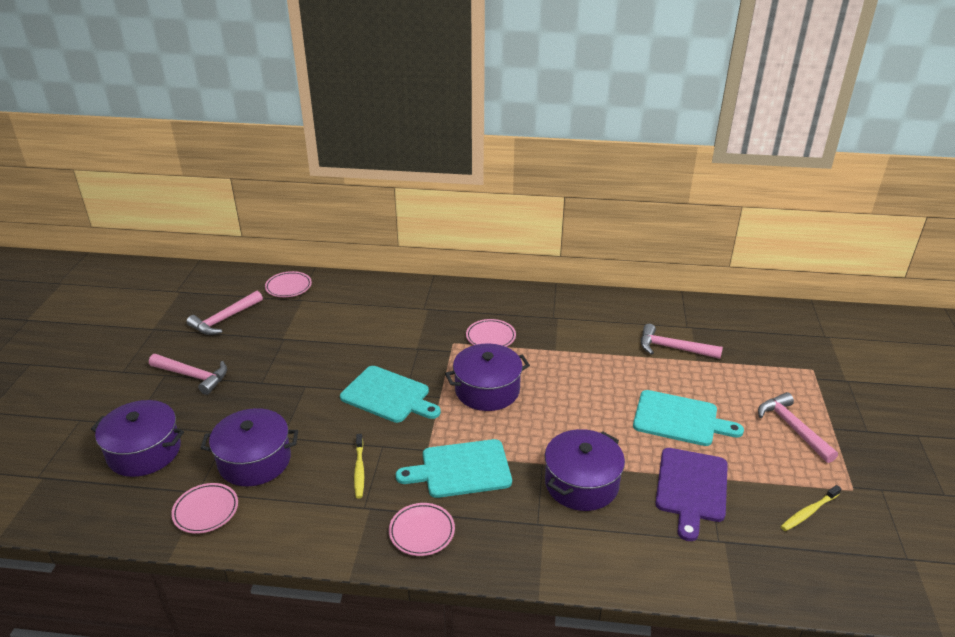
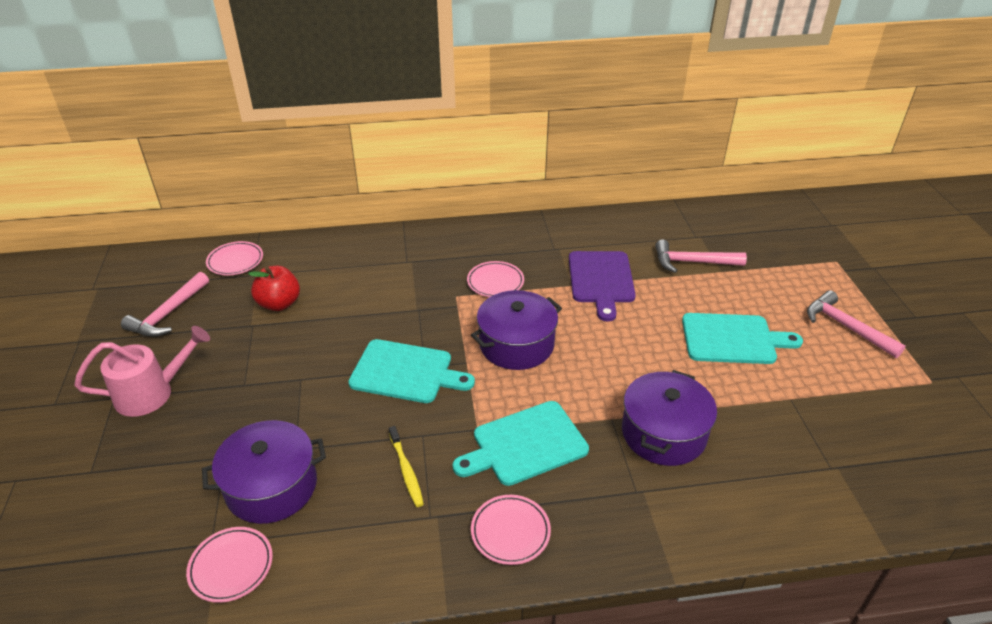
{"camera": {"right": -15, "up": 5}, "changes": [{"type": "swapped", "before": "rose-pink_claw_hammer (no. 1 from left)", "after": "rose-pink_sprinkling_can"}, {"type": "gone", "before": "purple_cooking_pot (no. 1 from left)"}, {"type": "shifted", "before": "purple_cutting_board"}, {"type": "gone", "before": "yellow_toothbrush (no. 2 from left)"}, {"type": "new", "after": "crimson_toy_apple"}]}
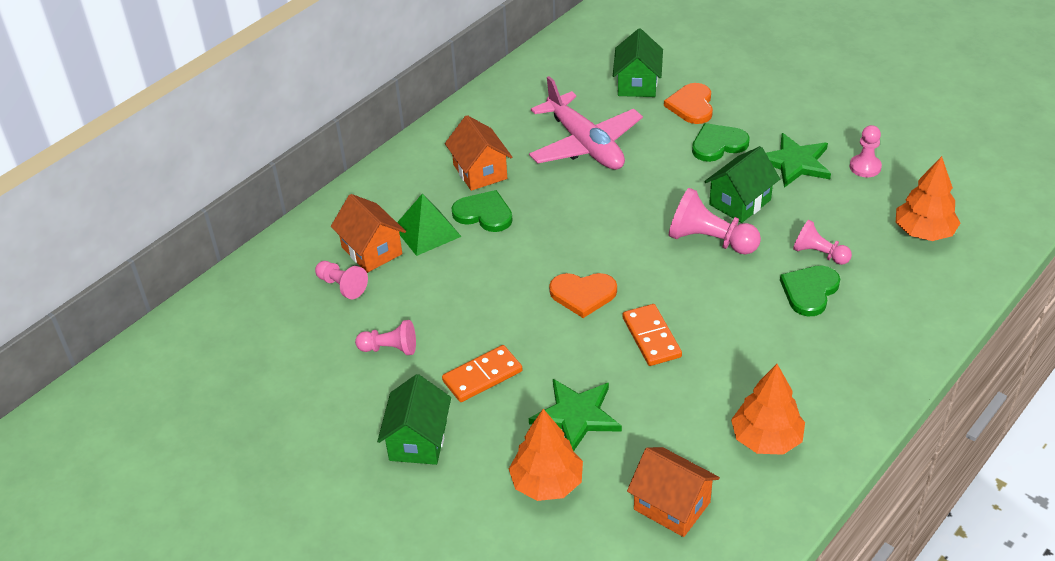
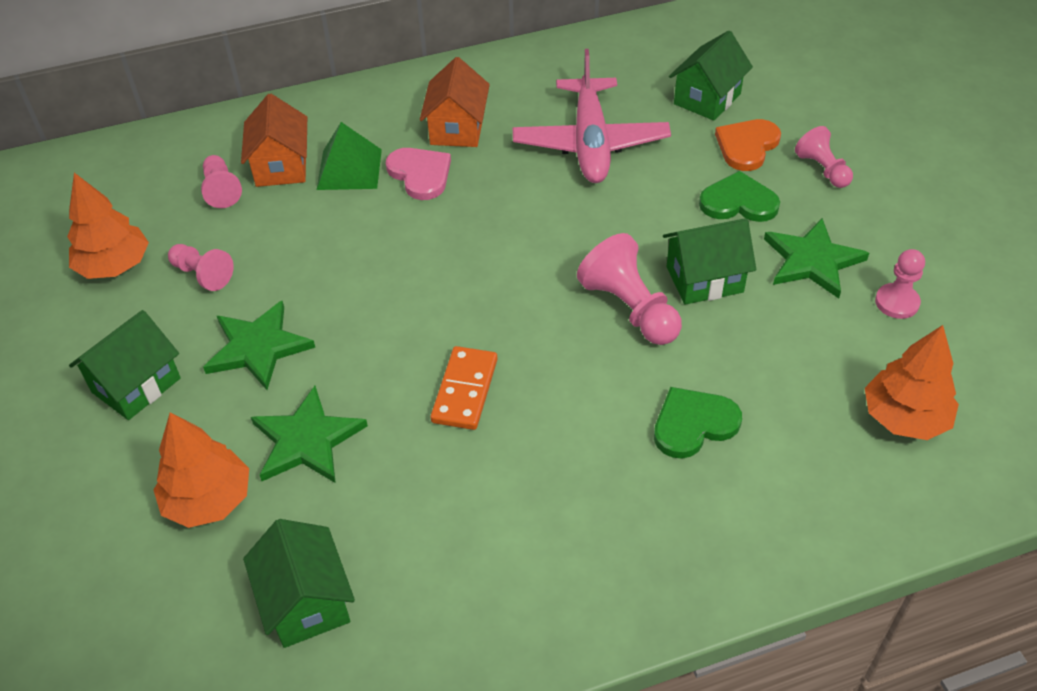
{"camera": {"right": 30, "up": 5}, "changes": [{"type": "repainted", "before": "green_heart (no. 1 from left)", "after": "rose-pink_heart"}, {"type": "shifted", "before": "rose-pink_chess_pawn (no. 4 from left)"}, {"type": "gone", "before": "bright_orange_heart (no. 1 from left)"}, {"type": "swapped", "before": "bright_orange_domino_tile (no. 1 from left)", "after": "green_star (no. 1 from left)"}, {"type": "shifted", "before": "bright_orange_fir_tree (no. 2 from left in the first image)", "after": "bright_orange_fir_tree (no. 1 from left)"}, {"type": "repainted", "before": "bright_orange_toy_house (no. 3 from left)", "after": "green_toy_house (no. 2 from left)"}]}
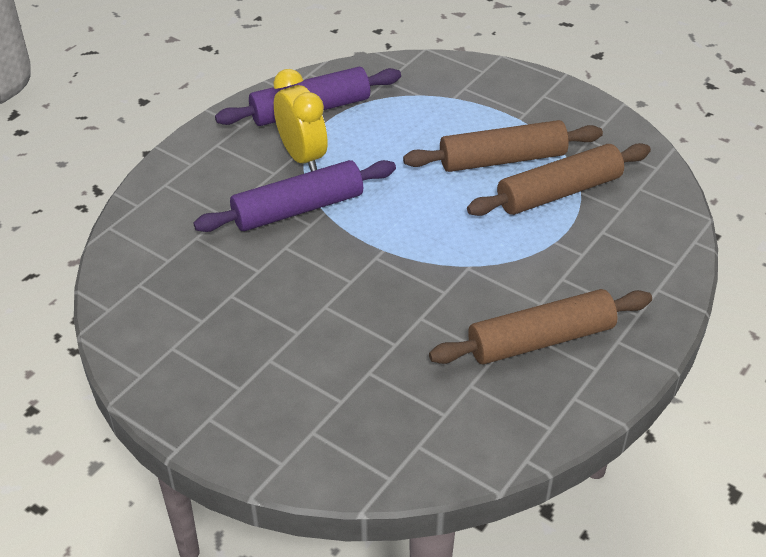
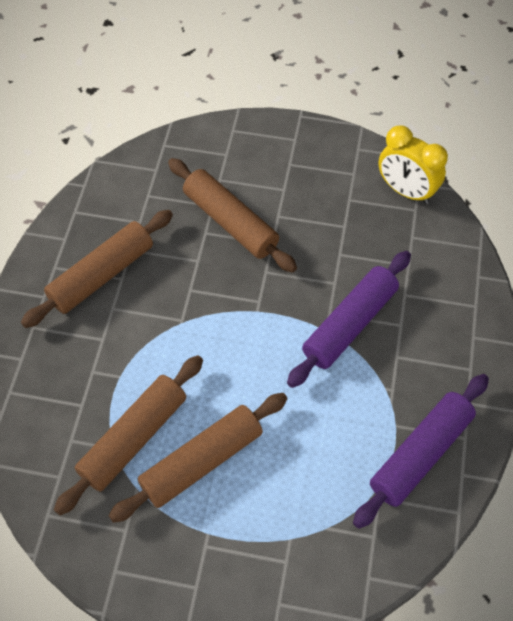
{"camera": {"right": 155, "up": 15}, "changes": [{"type": "shifted", "before": "yellow_alarm_clock"}, {"type": "new", "after": "brown_dough_roller (no. 4 from left)"}]}
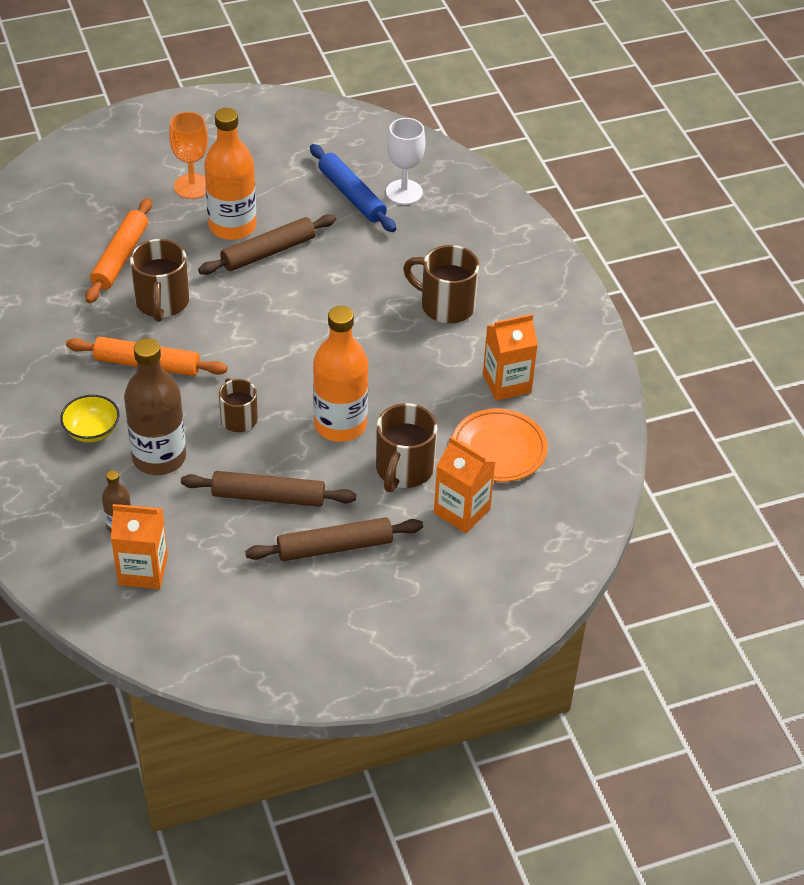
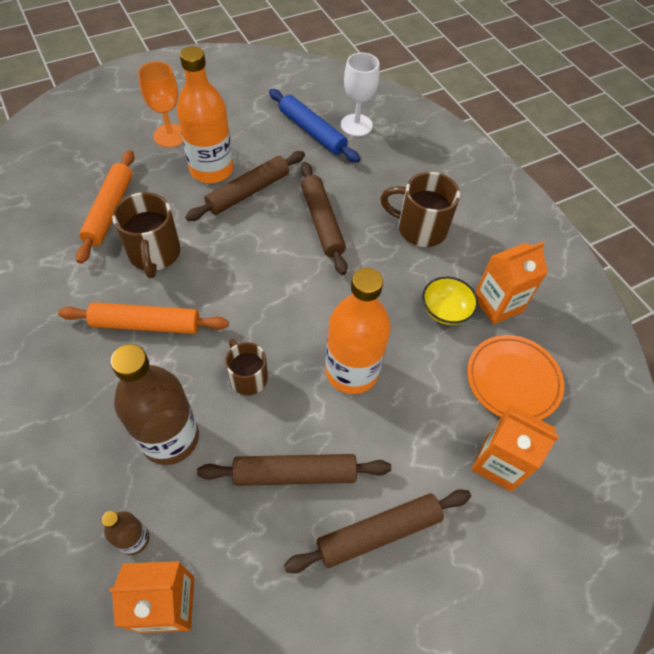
{"camera": {"right": -10, "up": 10}, "changes": [{"type": "shifted", "before": "yellow_deep_dish"}, {"type": "gone", "before": "brown_mug (no. 3 from left)"}, {"type": "new", "after": "brown_dough_roller (no. 3 from left)"}]}
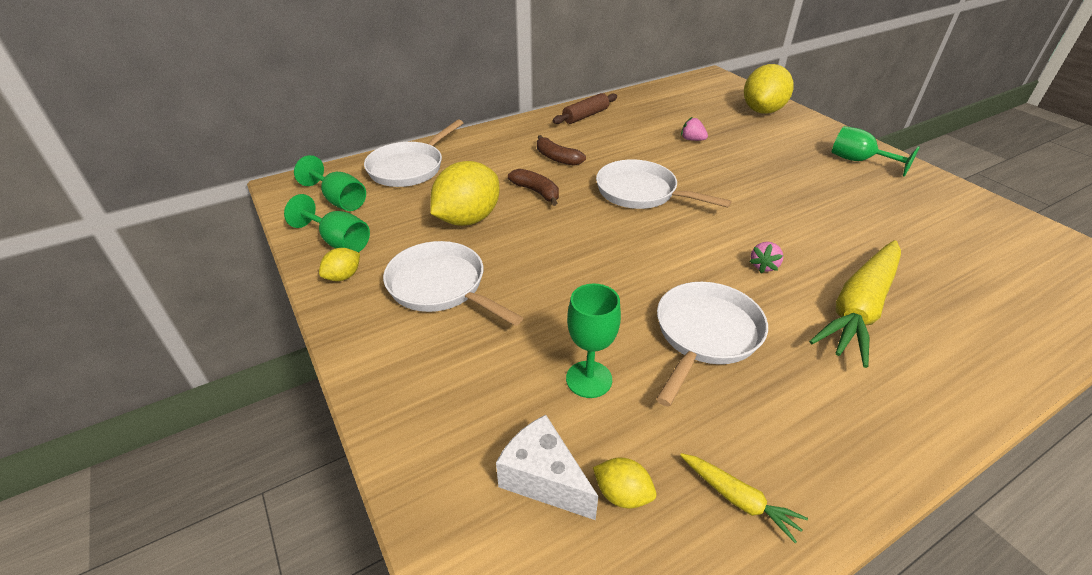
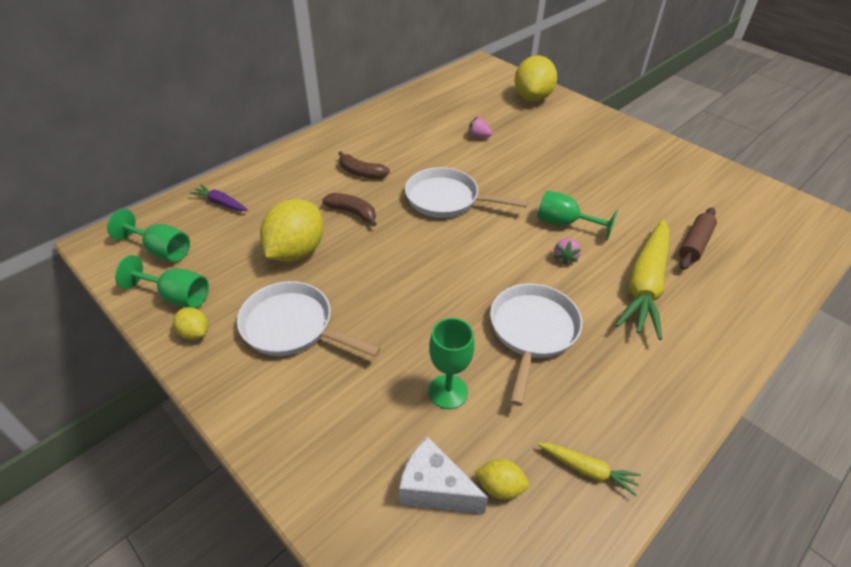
{"camera": {"right": -15, "up": 5}, "changes": [{"type": "shifted", "before": "brown_dough_roller"}, {"type": "swapped", "before": "snow-white_pan (no. 1 from left)", "after": "purple_root_vegetable"}, {"type": "shifted", "before": "green_chalice (no. 4 from left)"}, {"type": "rotated", "before": "yellow_toy_lemon (no. 1 from left)", "turn": -75}]}
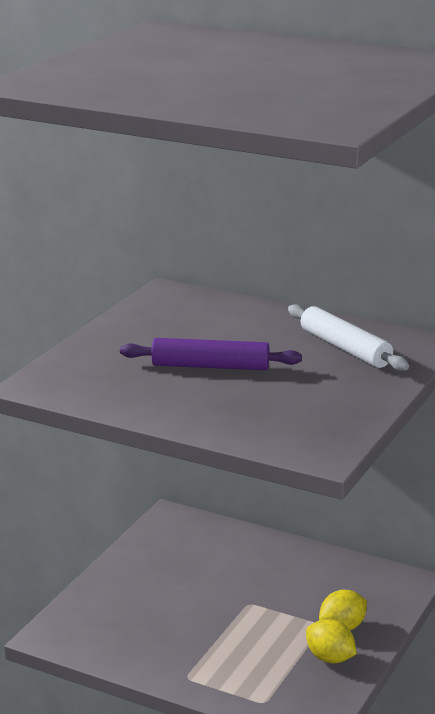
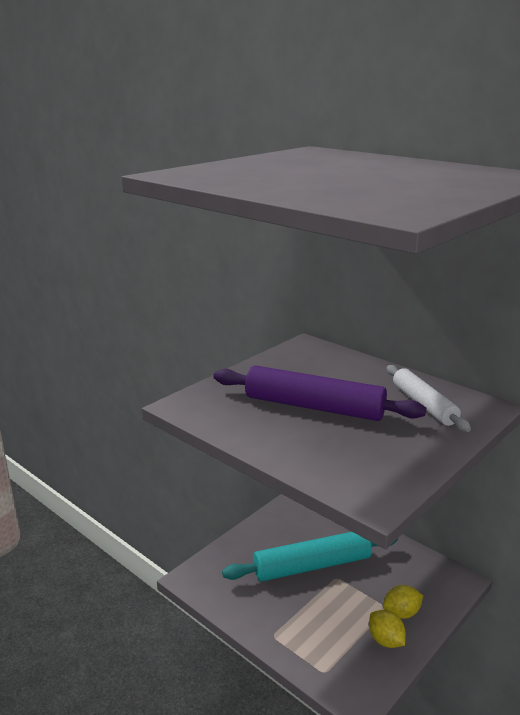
{"camera": {"right": 15, "up": 0}, "changes": [{"type": "scaled", "before": "purple_dough_roller", "scale": 1.55}, {"type": "new", "after": "teal_dough_roller"}]}
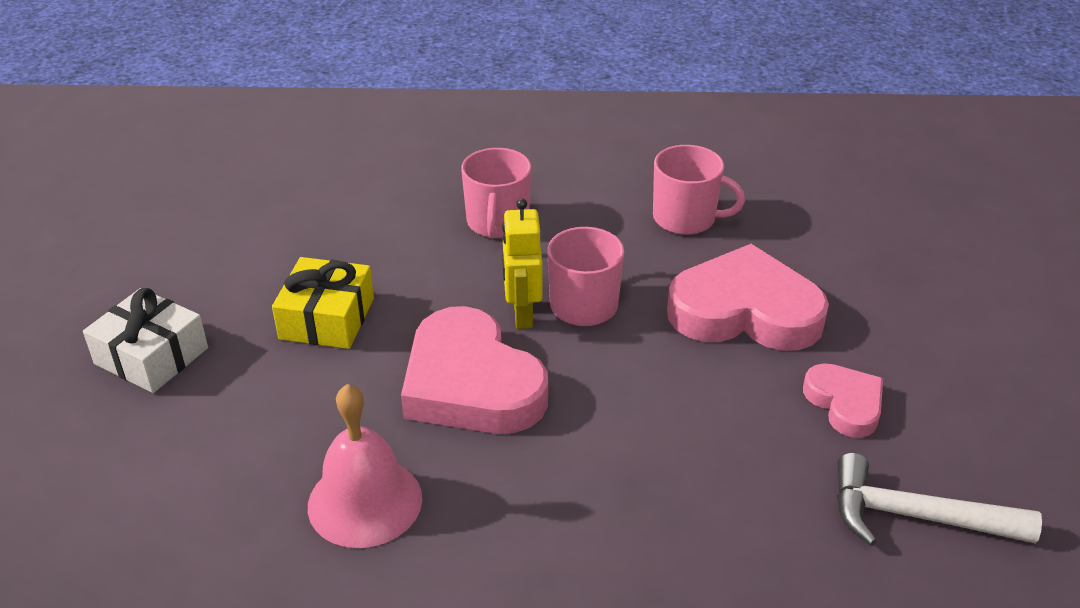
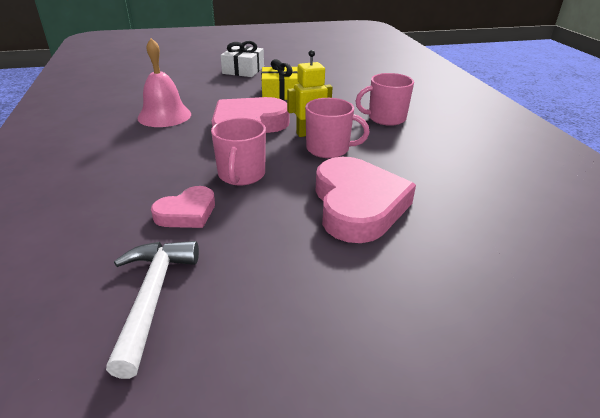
{"camera": {"right": 75, "up": -5}, "changes": [{"type": "shifted", "before": "rose-pink_mug (no. 3 from left in the first image)", "after": "rose-pink_mug (no. 1 from left)"}, {"type": "shifted", "before": "rose-pink_heart (no. 3 from left in the first image)", "after": "rose-pink_heart (no. 1 from left)"}]}
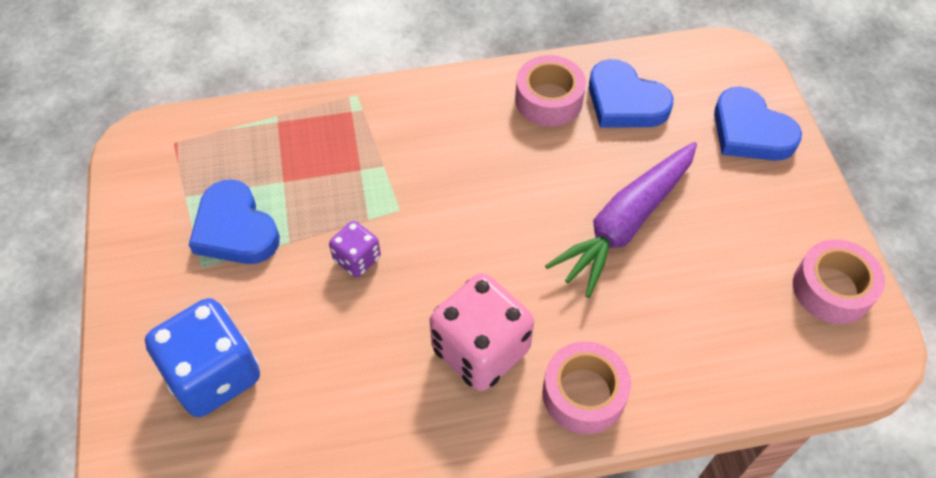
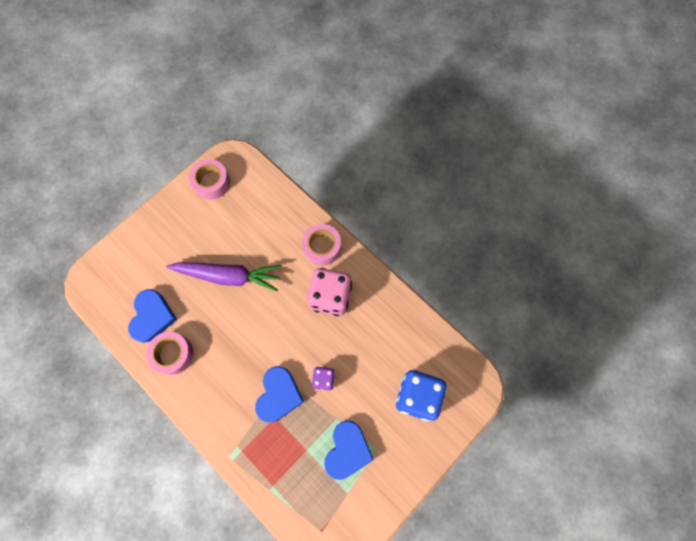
{"camera": {"right": -125, "up": 15}, "changes": [{"type": "shifted", "before": "royal_blue_heart (no. 3 from left in the first image)", "after": "royal_blue_heart (no. 2 from left)"}]}
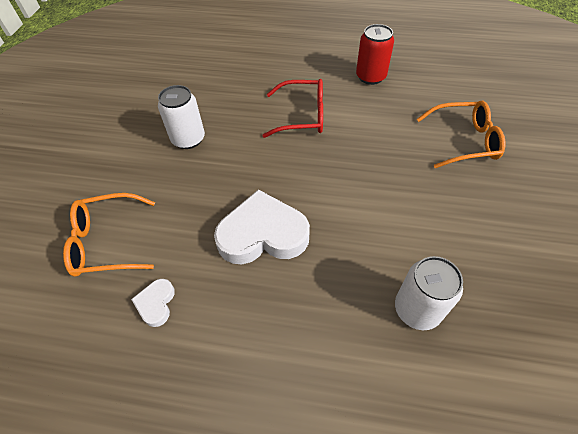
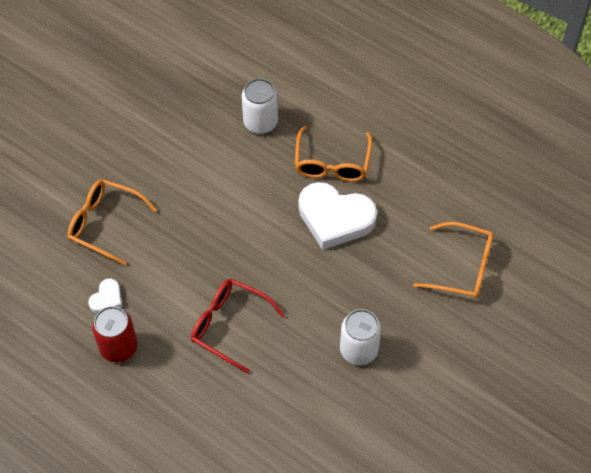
{"camera": {"right": -155, "up": 5}, "changes": [{"type": "shifted", "before": "snow-white_heart (no. 1 from left)"}, {"type": "new", "after": "bright_orange_spectacles (no. 2 from left)"}]}
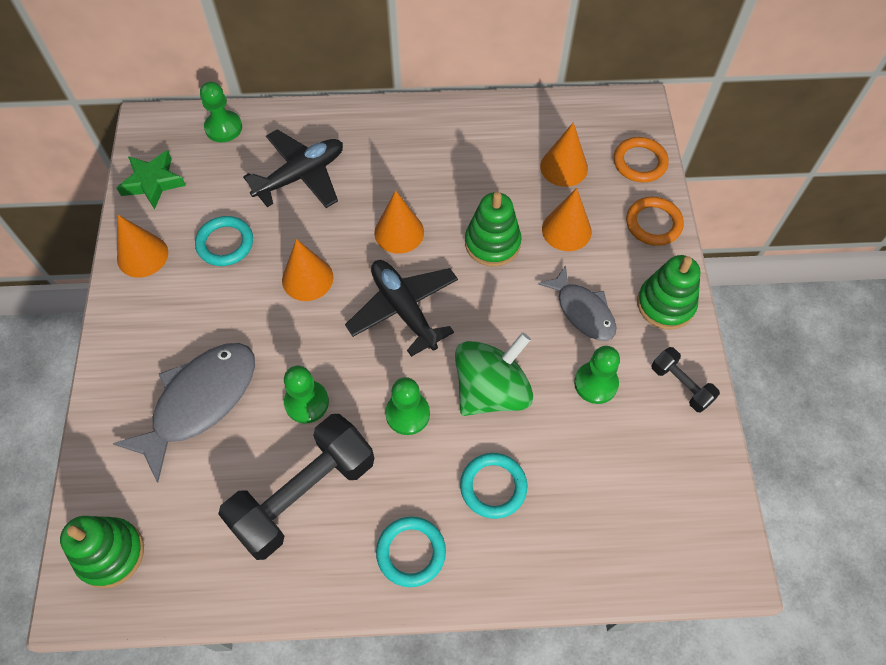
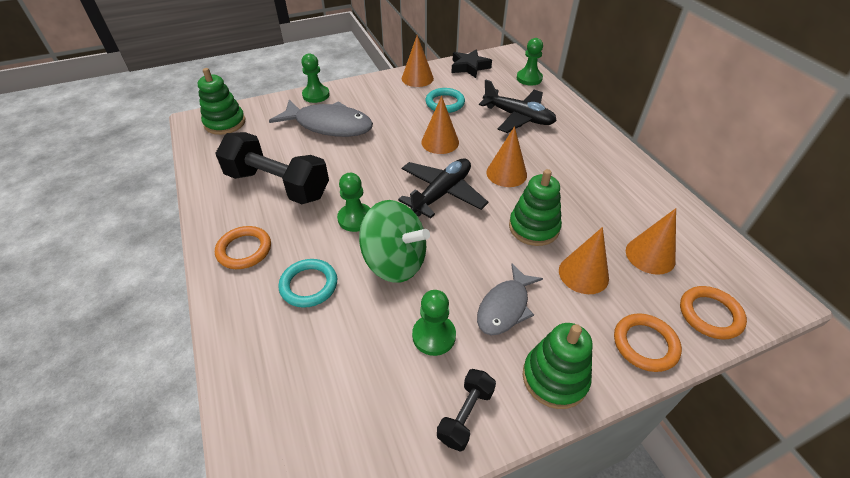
{"camera": {"right": 70, "up": -15}, "changes": [{"type": "repainted", "before": "green_star", "after": "black_star"}, {"type": "shifted", "before": "green_chess_pawn (no. 2 from left in the first image)", "after": "green_chess_pawn (no. 1 from left)"}, {"type": "repainted", "before": "teal_hoop (no. 2 from left)", "after": "bright_orange_hoop (no. 1 from left)"}]}
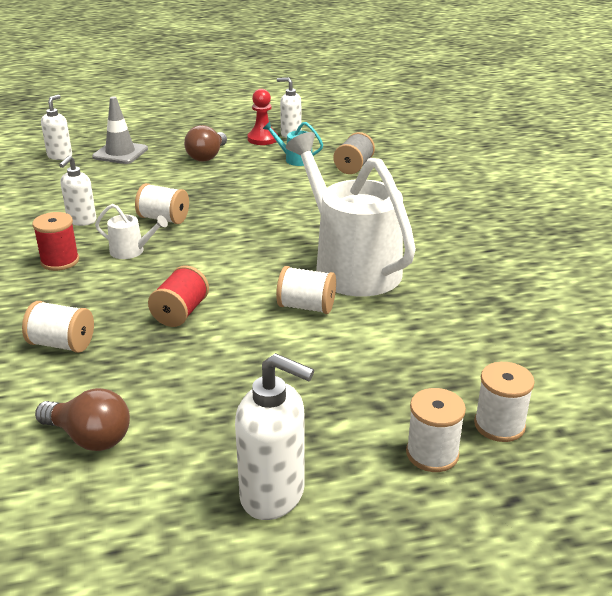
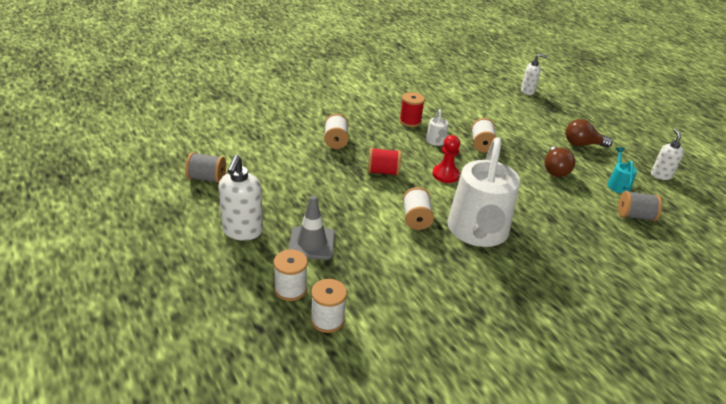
{"camera": {"right": 70, "up": 5}, "changes": [{"type": "shifted", "before": "crimson_chess_pawn"}, {"type": "shifted", "before": "ash-grey_road_cone"}, {"type": "rotated", "before": "snow-white_sprinkling_can (no. 2 from left)", "turn": 150}, {"type": "gone", "before": "snow-white_soap_dispenser (no. 2 from left)"}, {"type": "shifted", "before": "brown_lightbulb (no. 1 from left)"}, {"type": "new", "after": "ash-grey_reel_of_thread (no. 1 from left)"}]}
